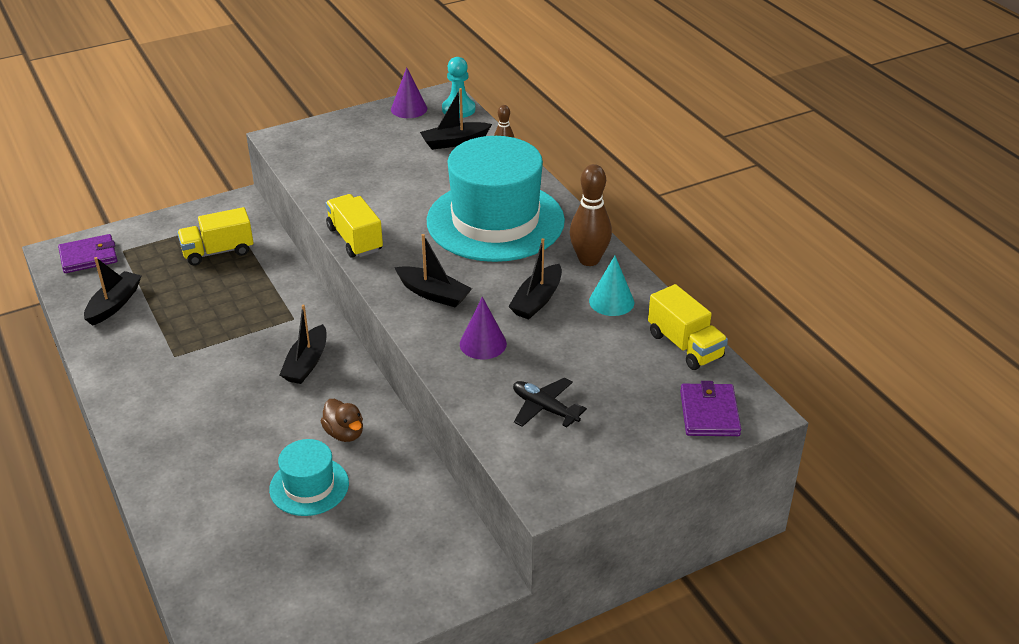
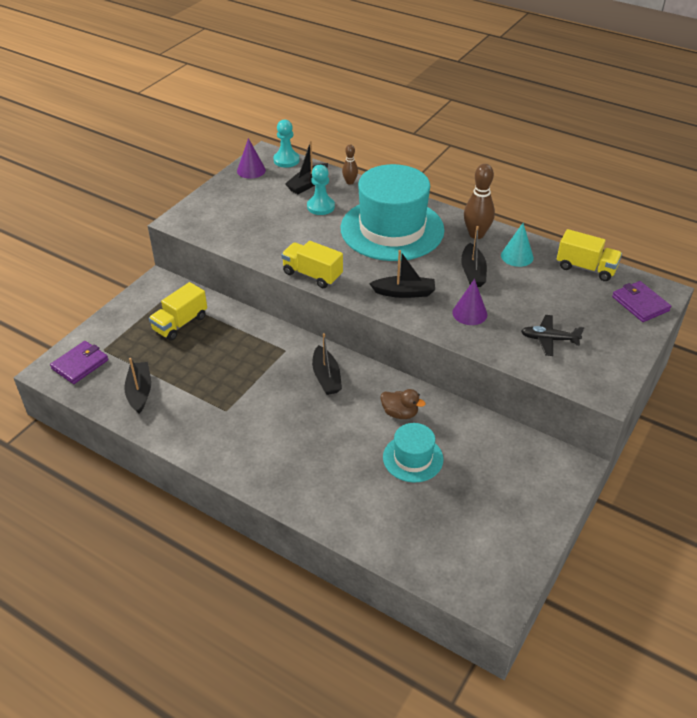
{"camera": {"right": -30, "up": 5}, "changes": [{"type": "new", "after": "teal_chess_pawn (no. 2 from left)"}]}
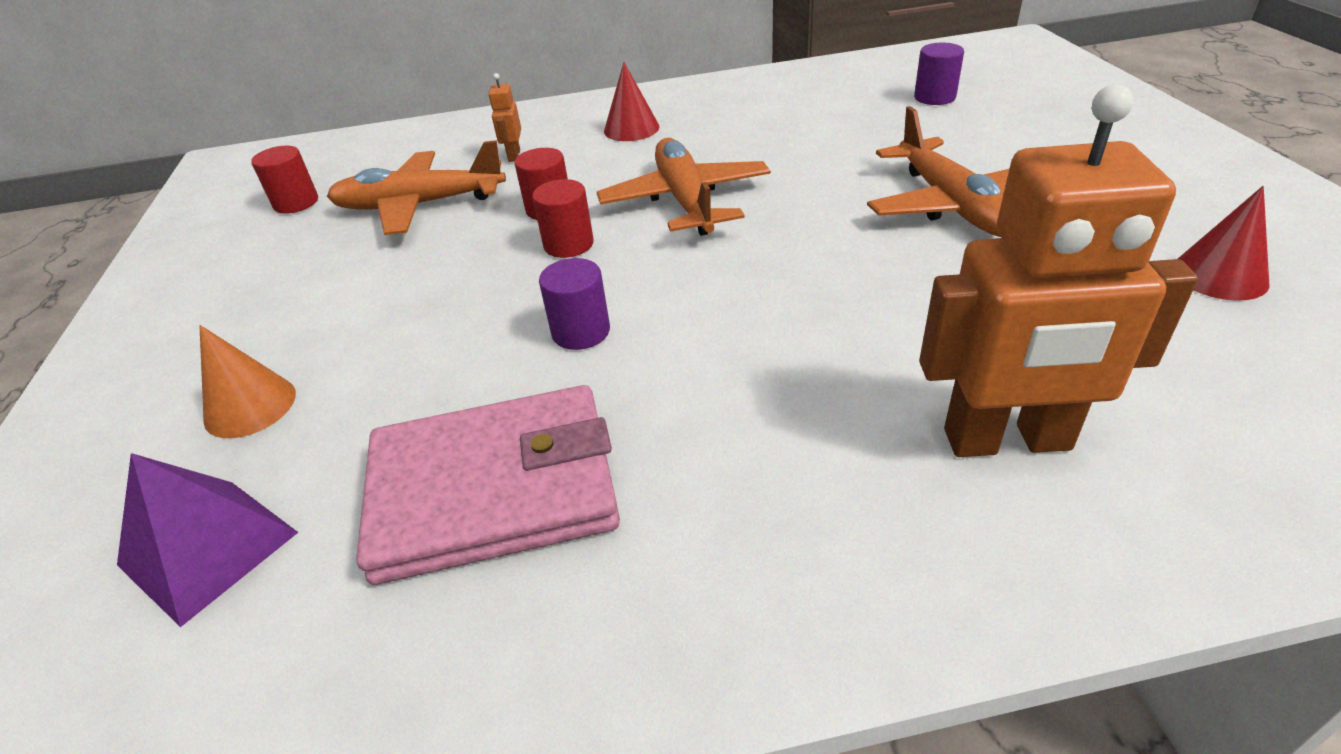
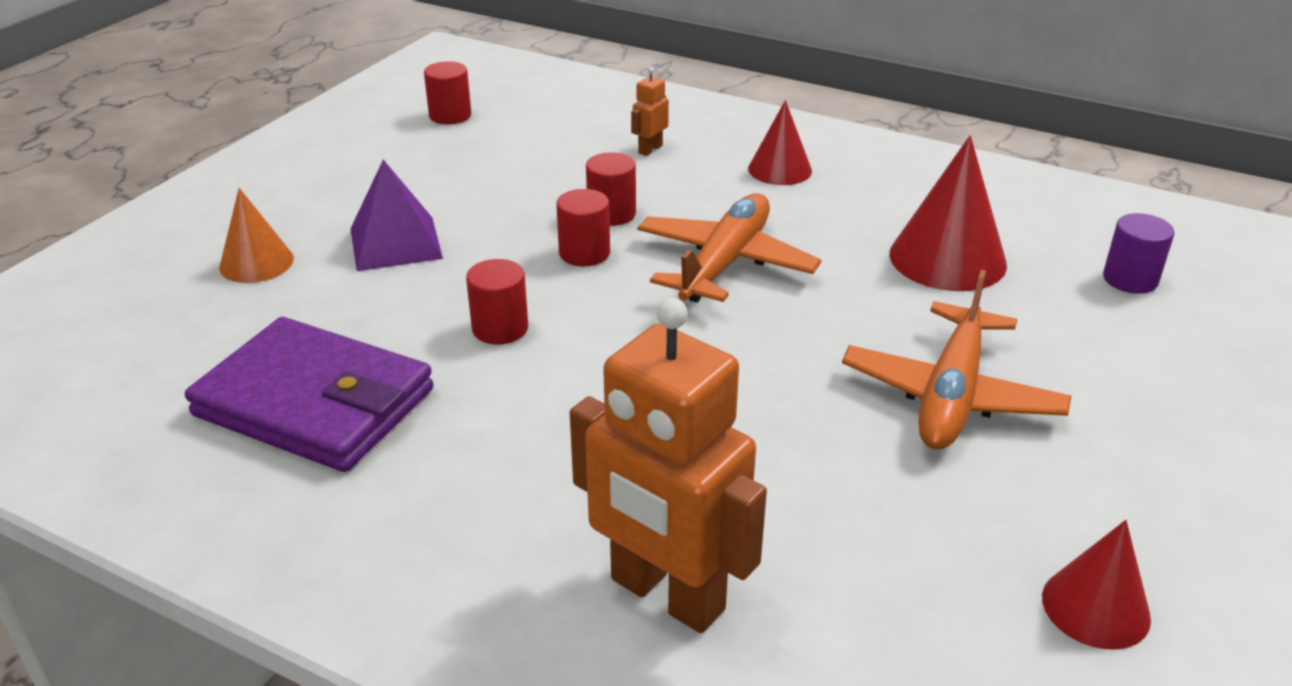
{"camera": {"right": 35, "up": -5}, "changes": [{"type": "gone", "before": "bright_orange_plane (no. 1 from left)"}, {"type": "repainted", "before": "purple_cylinder_shape (no. 1 from left)", "after": "crimson_cylinder_shape (no. 2 from left)"}, {"type": "repainted", "before": "rose-pink_wallet", "after": "purple_wallet"}, {"type": "shifted", "before": "purple_pyramid"}, {"type": "new", "after": "crimson_solid_cone (no. 2 from left)"}]}
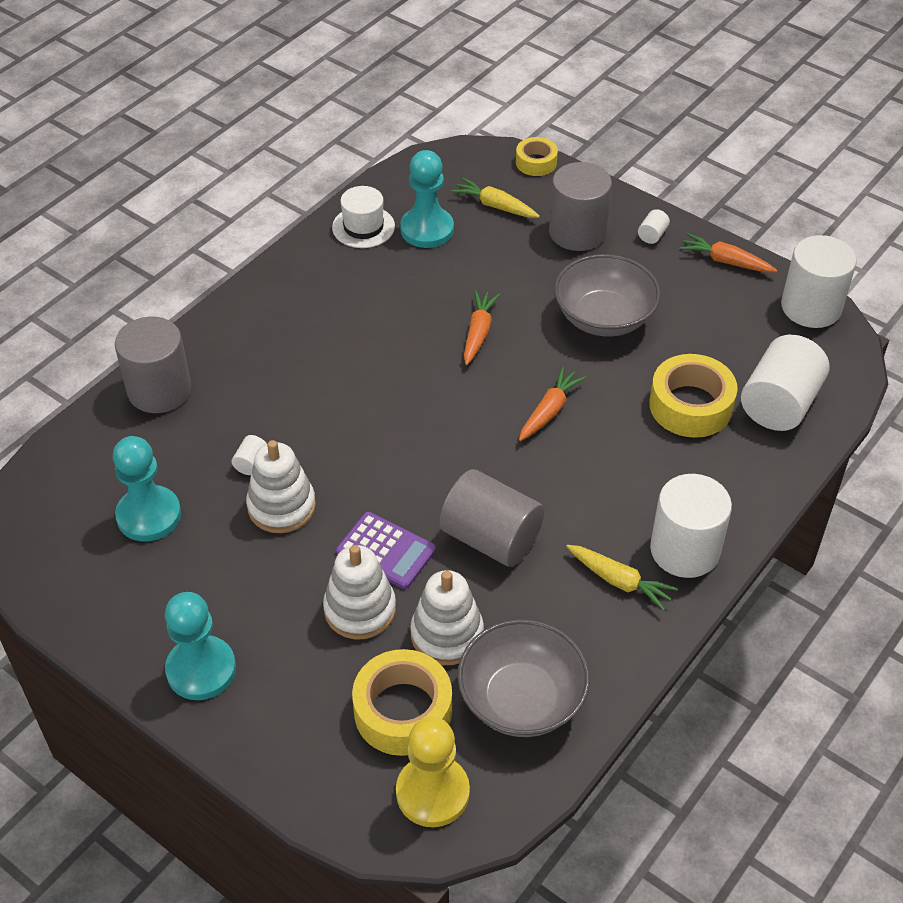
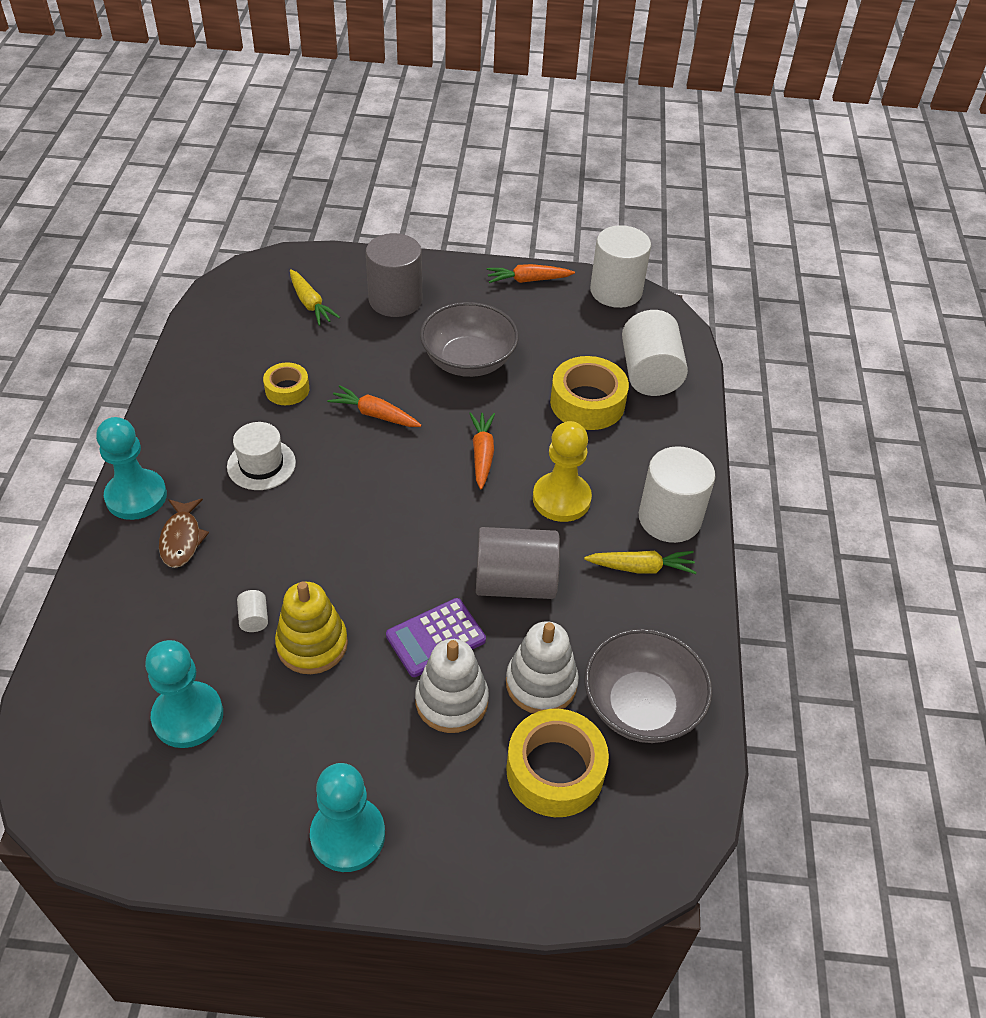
{"camera": {"right": -35, "up": 0}, "changes": [{"type": "shifted", "before": "yellow_sticky_tape (no. 2 from left in the first image)", "after": "yellow_sticky_tape (no. 1 from left)"}, {"type": "shifted", "before": "teal_chess_pawn (no. 3 from left in the first image)", "after": "teal_chess_pawn (no. 1 from left)"}, {"type": "rotated", "before": "yellow_root_vegetable (no. 1 from left)", "turn": -120}, {"type": "shifted", "before": "snow-white_tall_hat"}, {"type": "gone", "before": "snow-white_cylinder_shape (no. 2 from left)"}, {"type": "rotated", "before": "bright_orange_root_vegetable (no. 1 from left)", "turn": -45}, {"type": "gone", "before": "ash-grey_cylinder_shape (no. 1 from left)"}, {"type": "repainted", "before": "snow-white_stacking_toy (no. 1 from left)", "after": "yellow_stacking_toy"}, {"type": "rotated", "before": "purple_adding_machine", "turn": 150}, {"type": "shifted", "before": "yellow_chess_pawn"}, {"type": "new", "after": "brown_fish"}]}
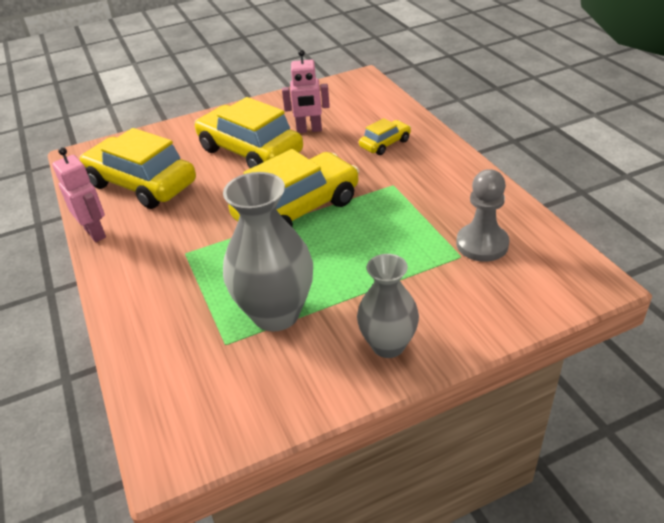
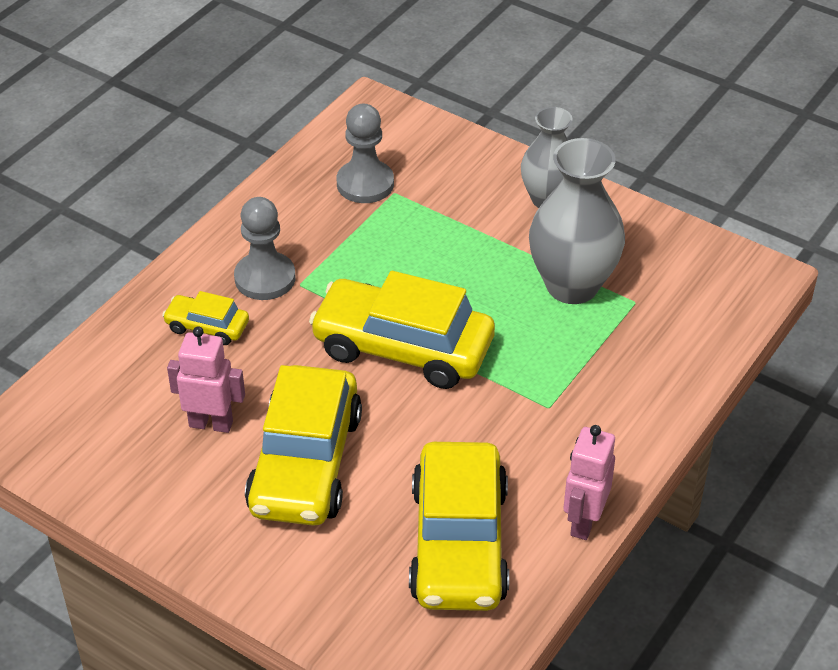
{"camera": {"right": -125, "up": 5}, "changes": [{"type": "rotated", "before": "rose-pink_toy_robot (no. 2 from left in the first image)", "turn": -45}, {"type": "new", "after": "ash-grey_chess_pawn (no. 1 from left)"}]}
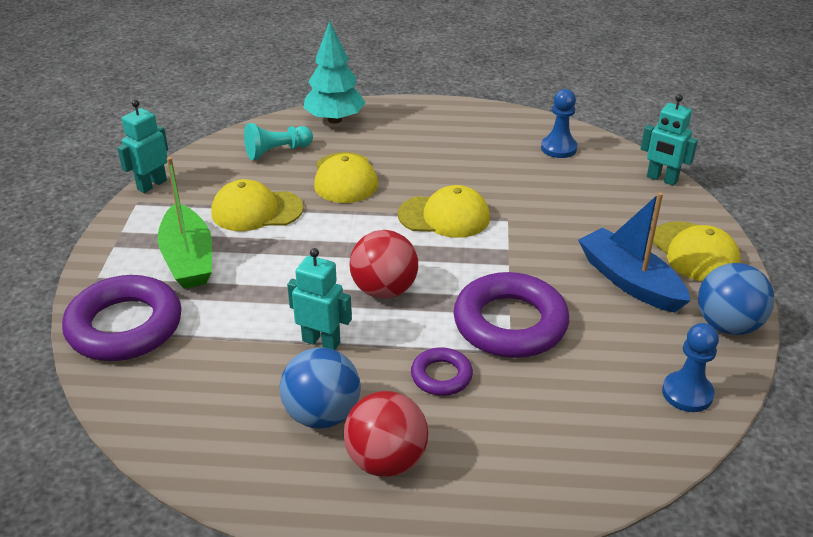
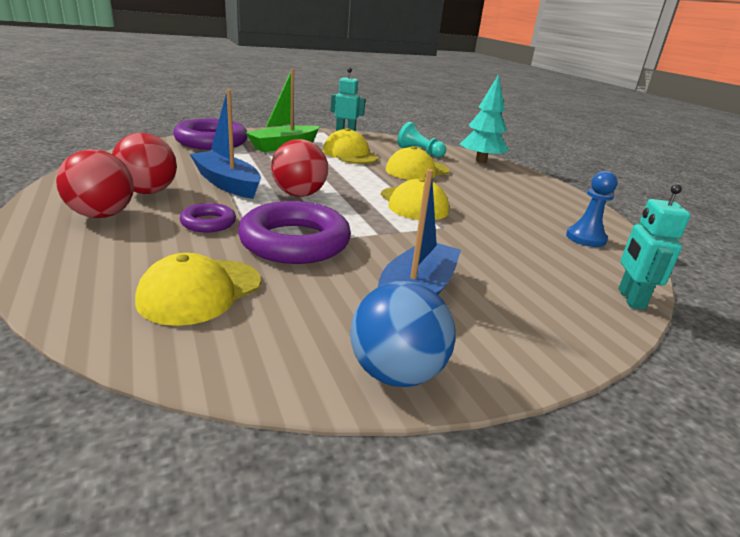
{"camera": {"right": 60, "up": -10}, "changes": [{"type": "shifted", "before": "yellow_baseball_cap (no. 4 from left in the first image)", "after": "yellow_baseball_cap (no. 1 from left)"}, {"type": "swapped", "before": "teal_toy_robot (no. 2 from left)", "after": "royal_blue_boat (no. 1 from left)"}, {"type": "gone", "before": "royal_blue_chess_pawn (no. 2 from left)"}, {"type": "repainted", "before": "royal_blue_sphere (no. 1 from left)", "after": "crimson_sphere (no. 2 from left)"}]}
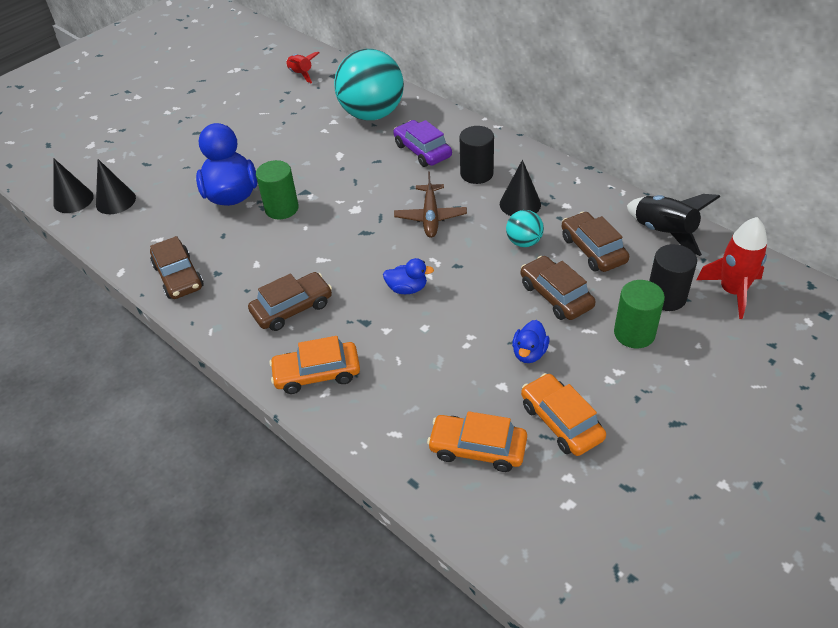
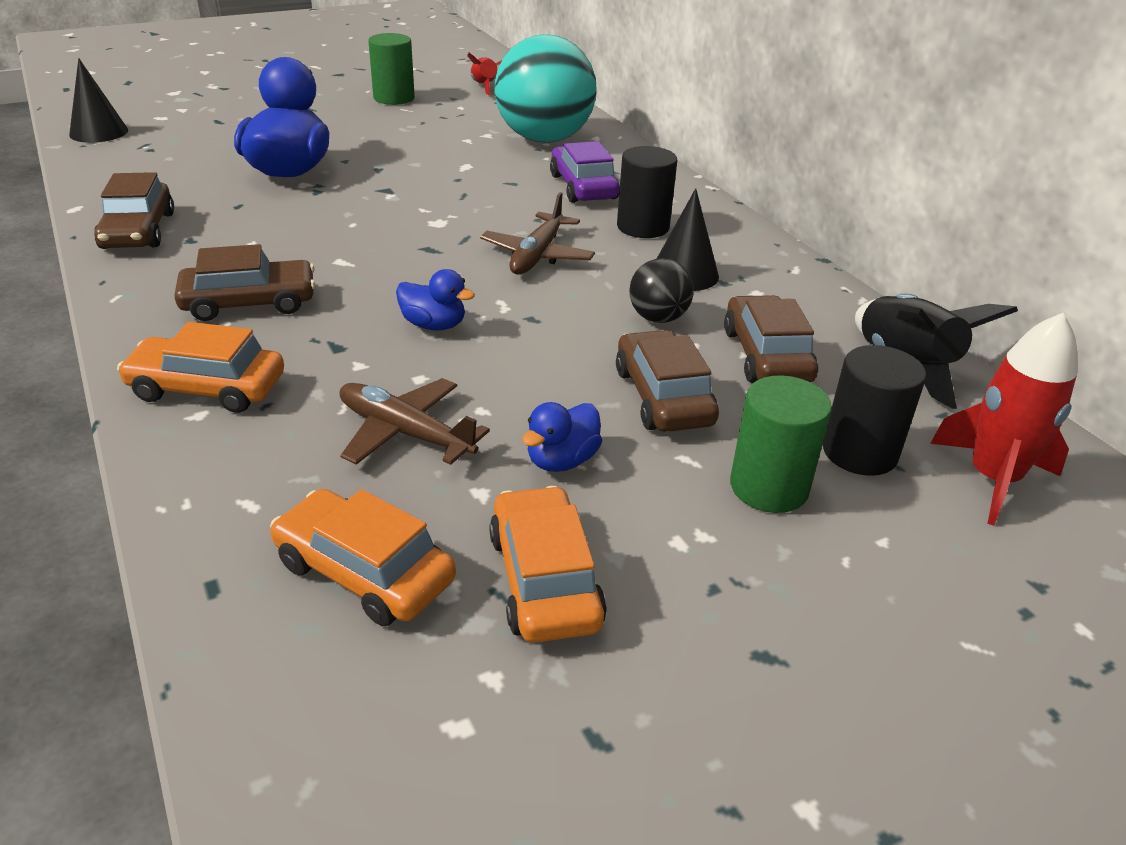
{"camera": {"right": 15, "up": -10}, "changes": [{"type": "gone", "before": "black_solid_cone (no. 2 from left)"}, {"type": "shifted", "before": "green_cylinder_shape (no. 1 from left)"}, {"type": "repainted", "before": "teal_sphere (no. 2 from left)", "after": "black_sphere"}, {"type": "new", "after": "brown_plane (no. 1 from left)"}]}
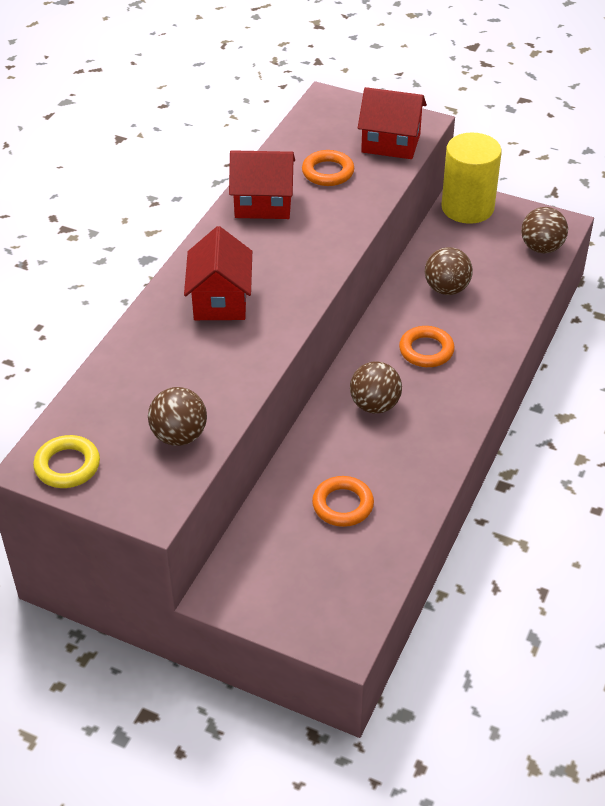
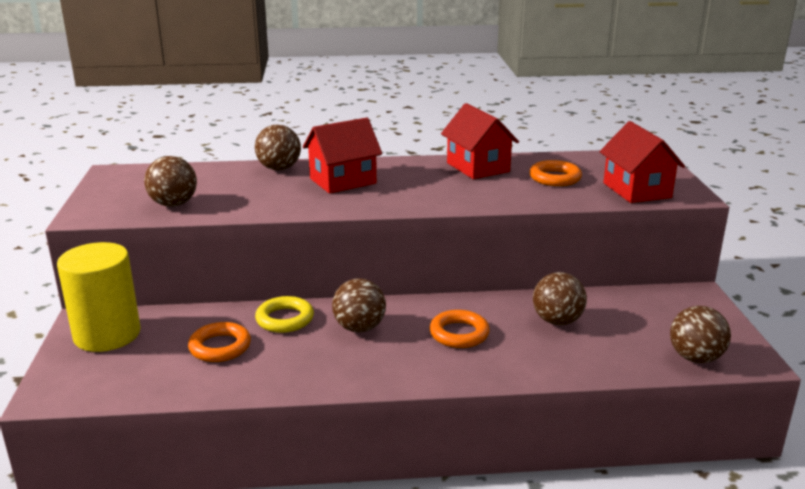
{"camera": {"right": 60, "up": -20}, "changes": [{"type": "shifted", "before": "yellow_cylinder_shape"}, {"type": "shifted", "before": "yellow_hoop"}, {"type": "new", "after": "brown_sphere (no. 2 from left)"}]}
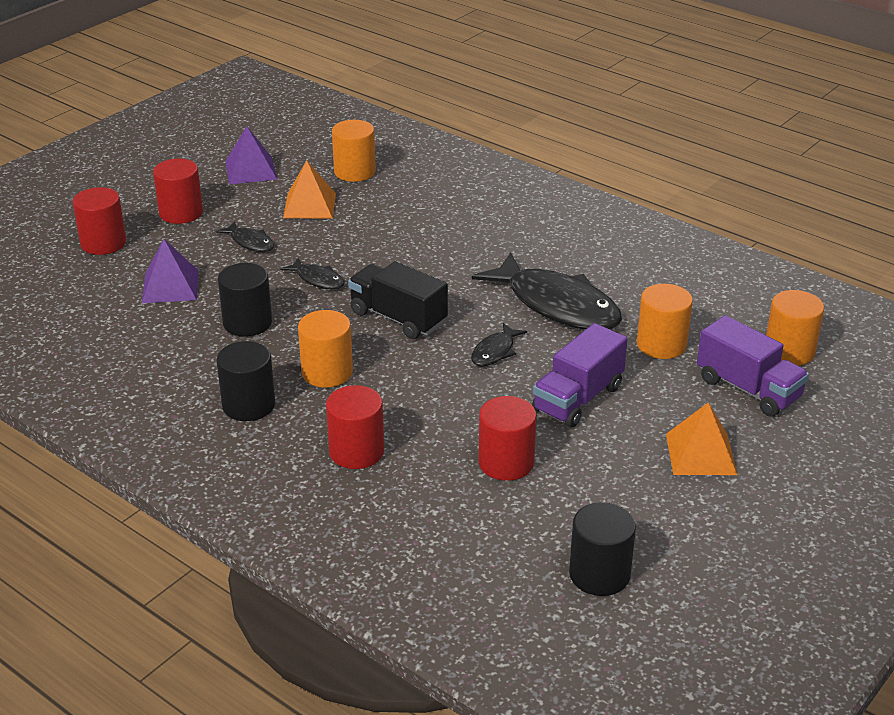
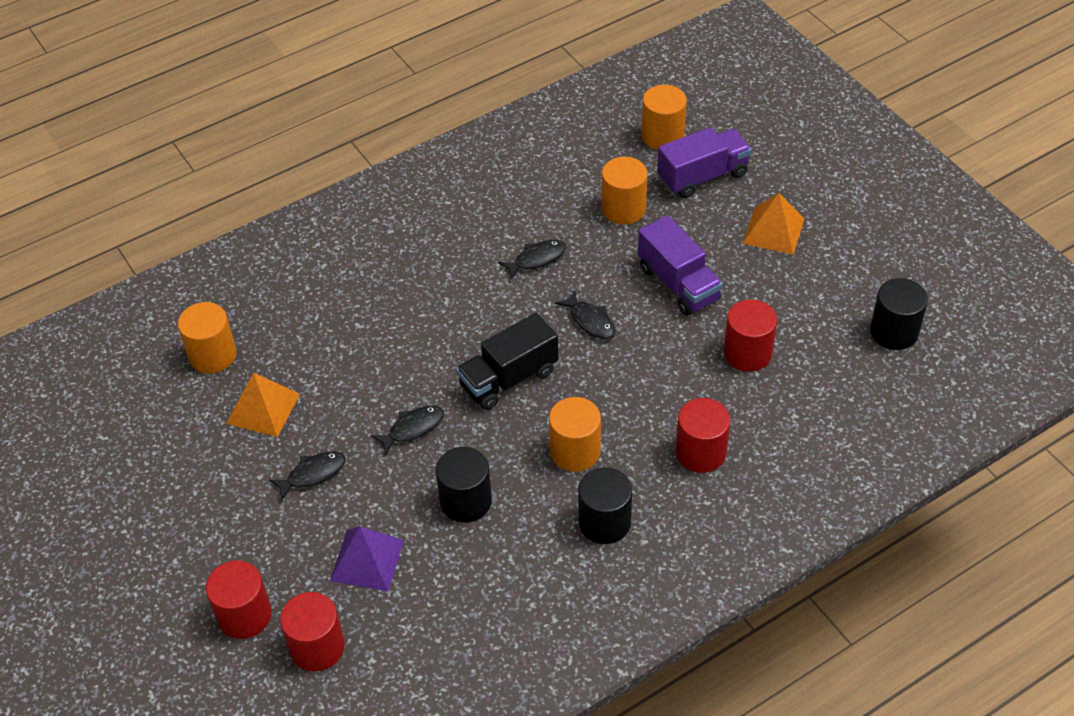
{"camera": {"right": -70, "up": 15}, "changes": [{"type": "gone", "before": "purple_pyramid (no. 2 from left)"}, {"type": "shifted", "before": "crimson_cylinder_shape (no. 2 from left)"}, {"type": "scaled", "before": "black_fish (no. 4 from left in the first image)", "scale": 0.45}]}
